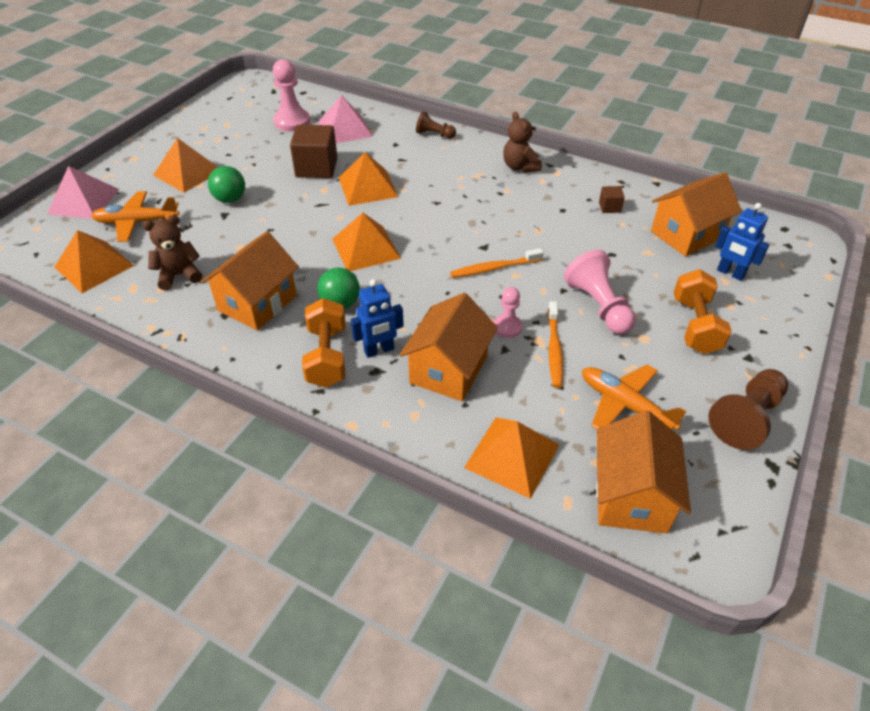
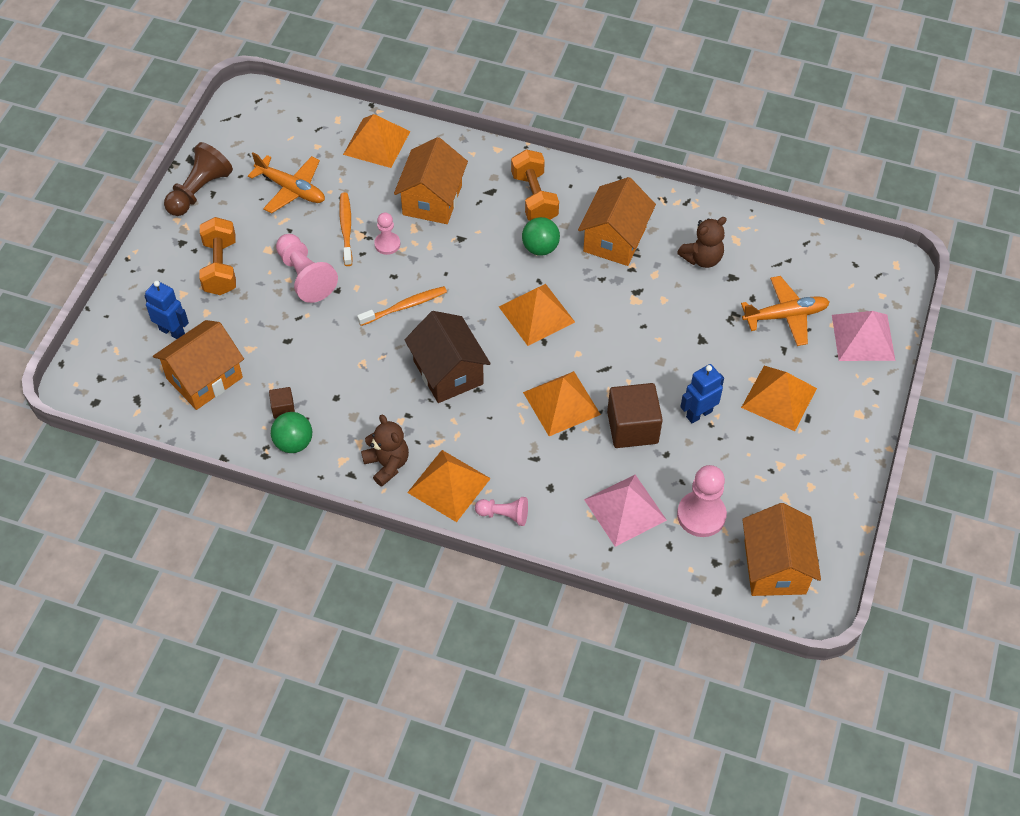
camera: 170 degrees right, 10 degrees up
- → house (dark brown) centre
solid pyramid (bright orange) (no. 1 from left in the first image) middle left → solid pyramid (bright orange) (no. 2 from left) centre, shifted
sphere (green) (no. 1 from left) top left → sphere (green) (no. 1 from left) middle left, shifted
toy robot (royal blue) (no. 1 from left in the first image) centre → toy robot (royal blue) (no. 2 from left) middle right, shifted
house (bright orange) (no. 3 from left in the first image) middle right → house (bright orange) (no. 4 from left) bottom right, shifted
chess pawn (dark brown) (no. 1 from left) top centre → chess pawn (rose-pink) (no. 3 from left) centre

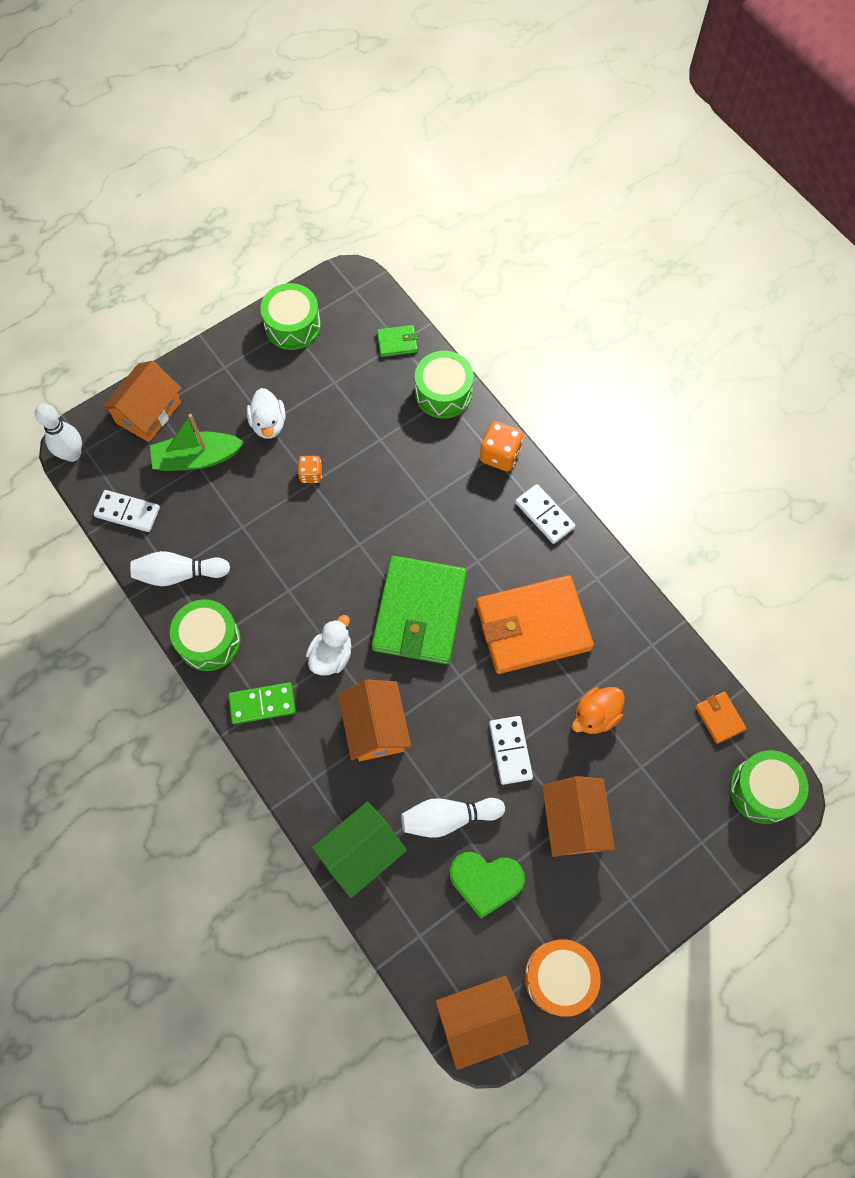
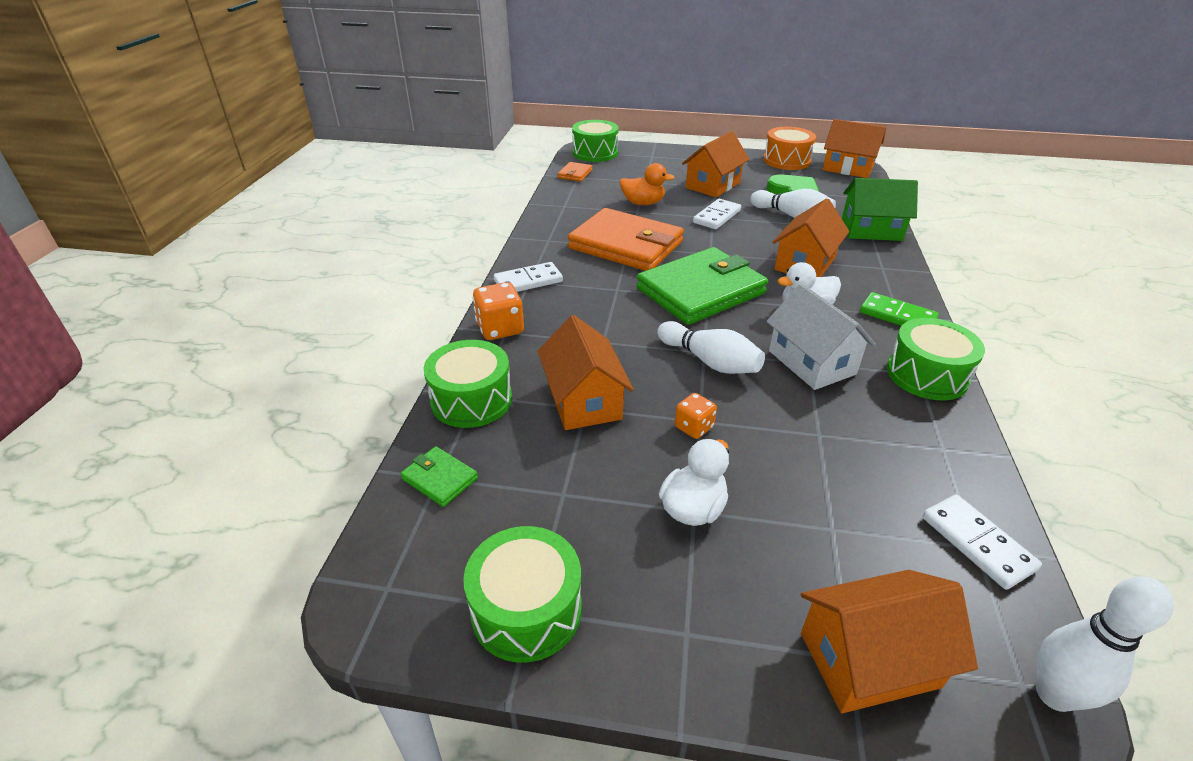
camera: 135 degrees left, 30 degrees down
toy boat (green) middle left → -
- → house (bright orange) (no. 1 from left) centre
- → house (snow-white) middle right
skittle (snow-white) (no. 2 from left in the first image) middle left → skittle (snow-white) (no. 1 from left) centre, shifted
domino piece (snow-white) (no. 3 from left in the first image) centre → domino piece (snow-white) (no. 1 from left) centre, 60 degrees clockwise

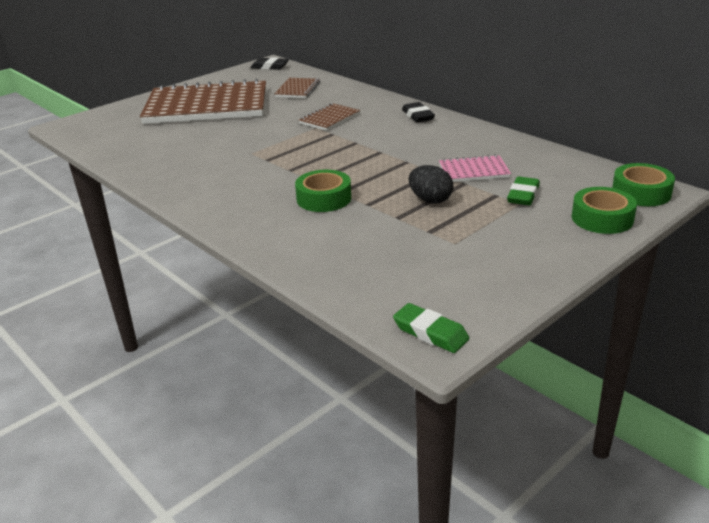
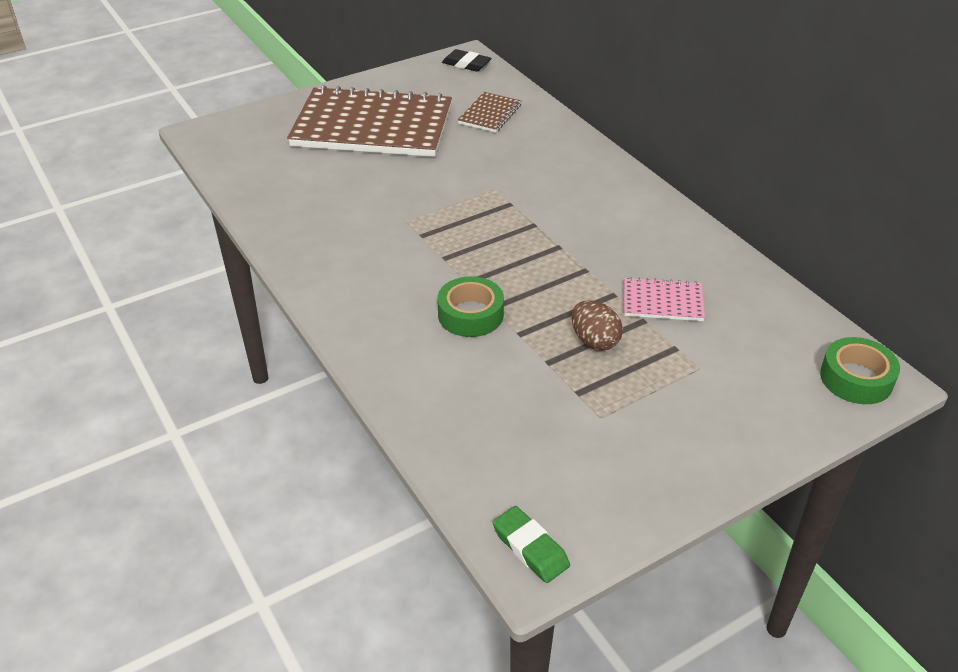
camera: 10 degrees right, 10 degrees up
notebook (dark brown) (no. 3 from left) top centre → -
pencil eraser (jet-black) (no. 2 from left) top centre → -
pencil eraser (green) (no. 2 from left) middle right → -
roll of tape (green) (no. 2 from left) middle right → -
toy egg (jet-black) centre → toy egg (dark brown) centre

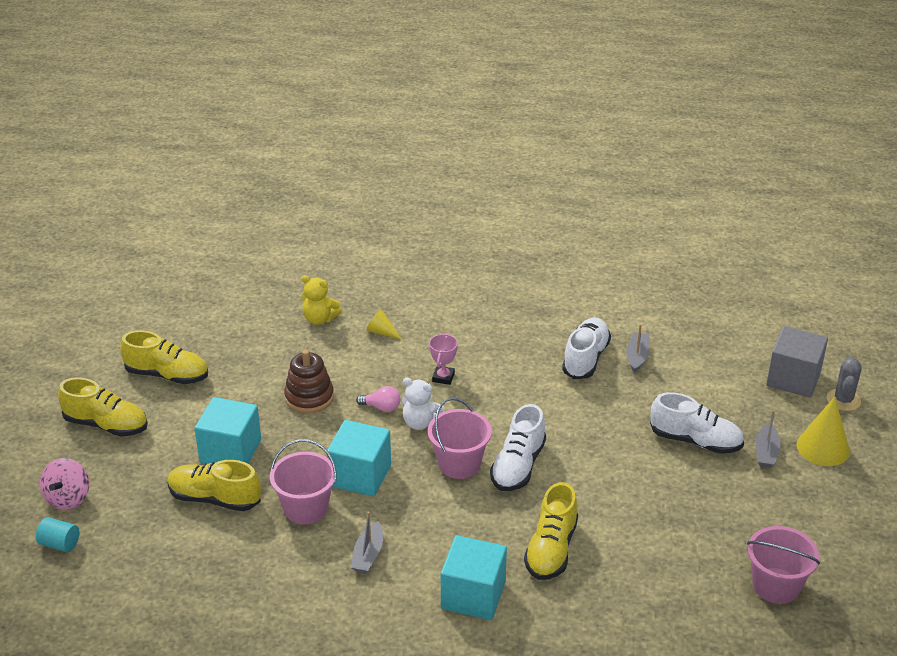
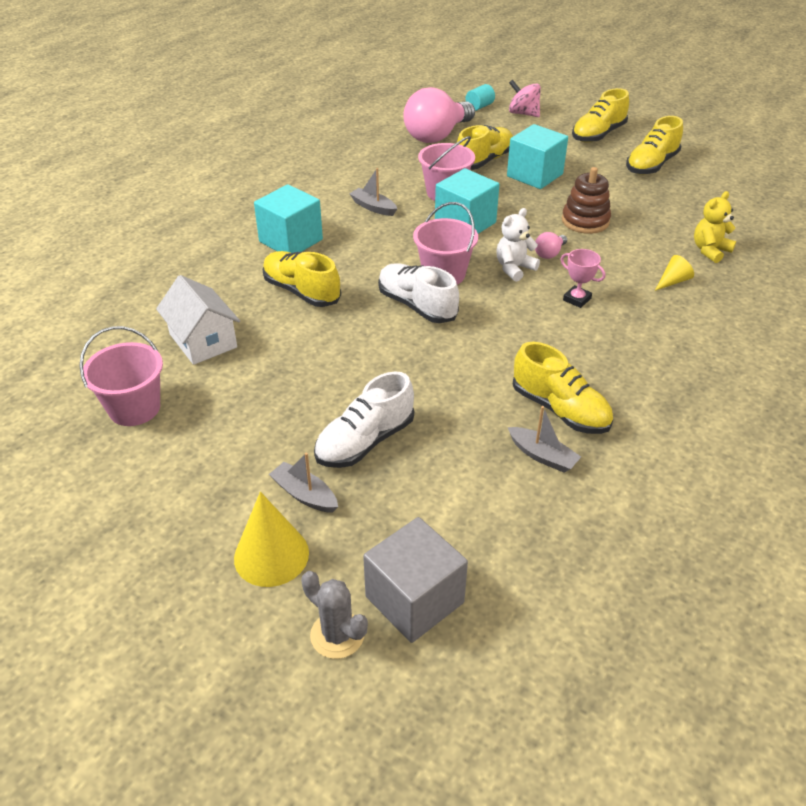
camera: 115 degrees right, 5 degrees up
- → house (snow-white) middle left
- → lightbulb (rose-pink) (no. 1 from left) top centre
shoe (snow-white) (no. 2 from left) centre → shoe (yellow) (no. 3 from left) middle right

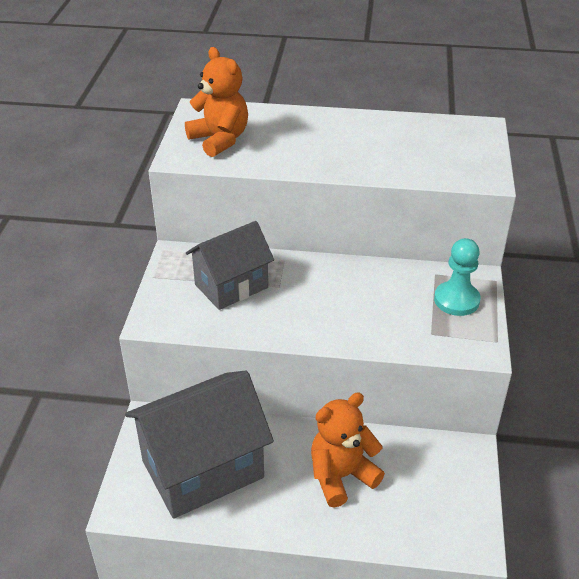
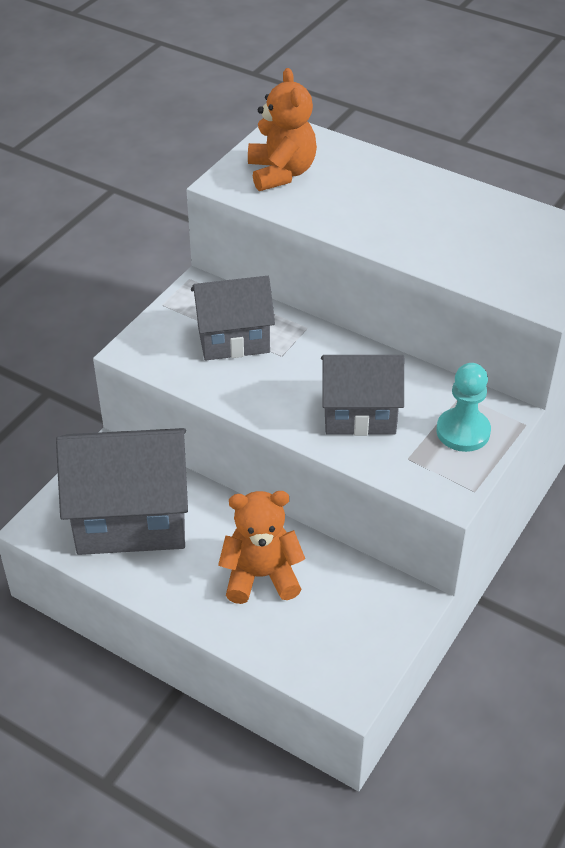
camera: 25 degrees right, 5 degrees up
- → house (ash-grey) (no. 3 from left) centre

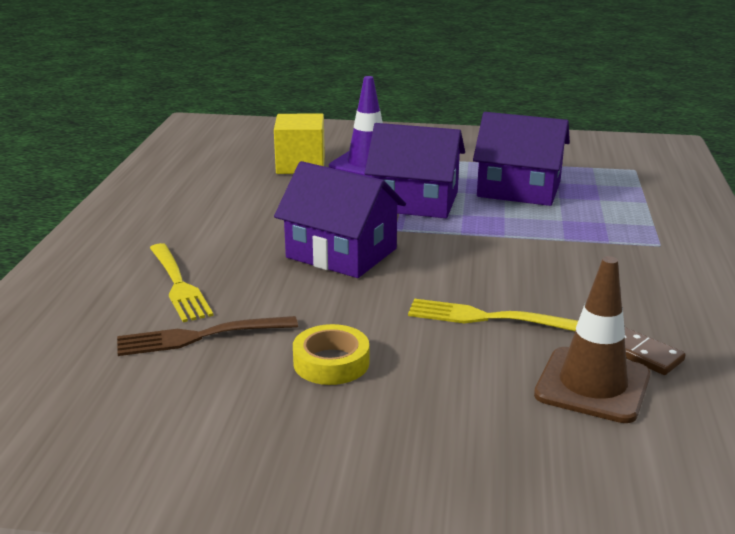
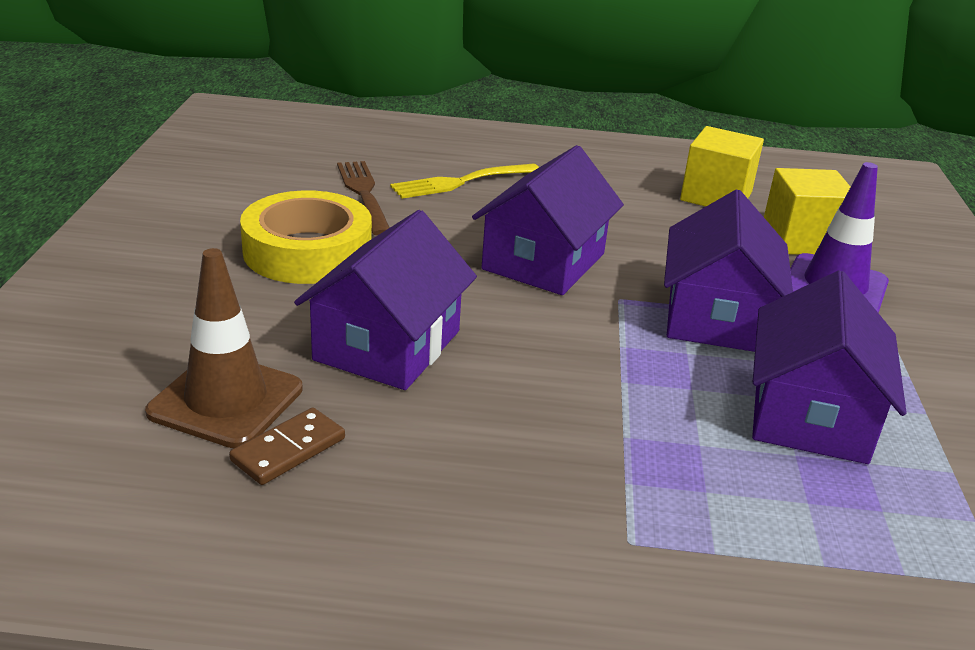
camera: 85 degrees right, 5 degrees up
- → cube (yellow) (no. 1 from left) top right
table fork (yellow) (no. 2 from left) middle right → house (purple) (no. 1 from left) centre
roll of tape (yellow) centre → roll of tape (yellow) middle left, x1.71

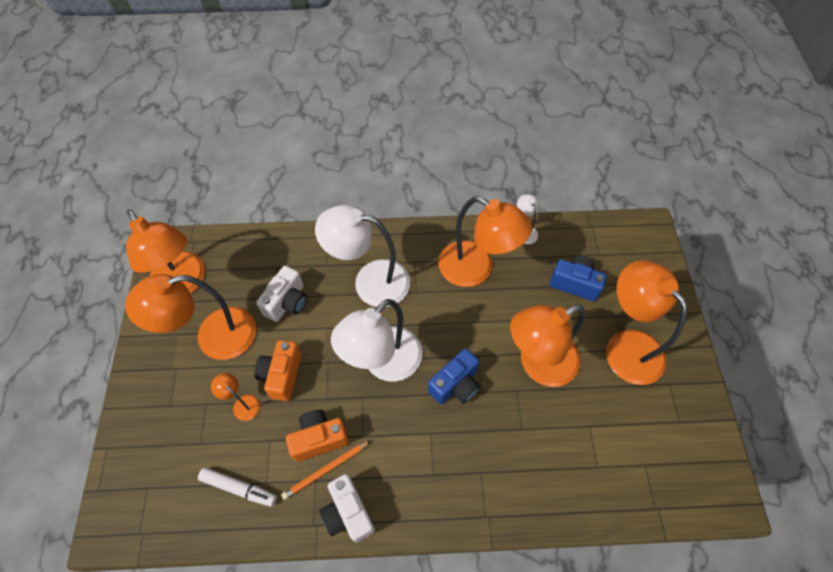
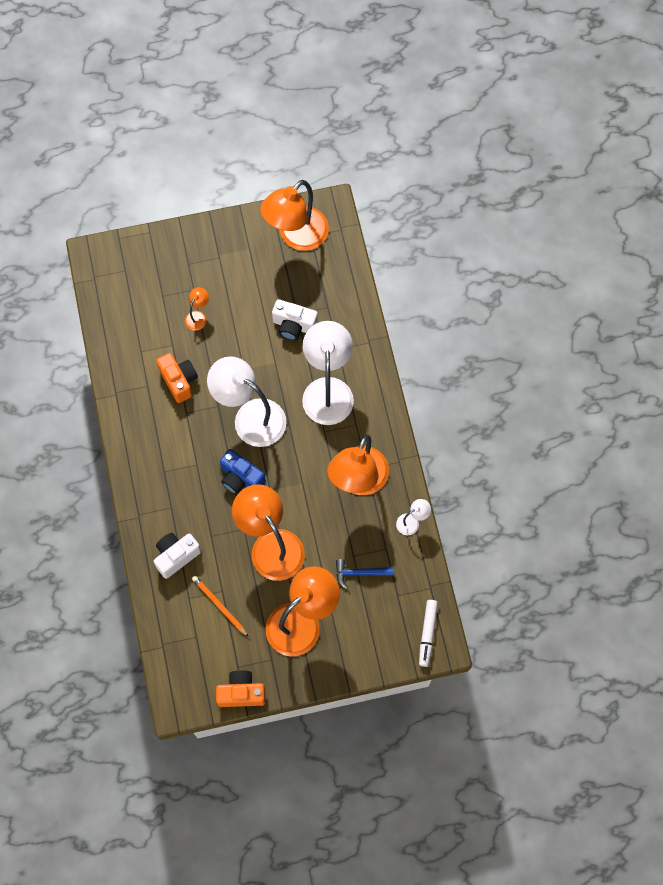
camera: 80 degrees right, 10 degrees up
desk lamp (bright orange) (no. 2 from left) middle left → -
marker pen (snow-white) bottom left → marker pen (snow-white) bottom centre, shifted
camera (bright orange) (no. 1 from left in the first image) centre → camera (bright orange) (no. 2 from left) bottom centre, shifted
lead pencil (bright orange) bottom centre → lead pencil (bright orange) bottom left, shifted
camera (snow-white) (no. 2 from left in the first image) bottom centre → camera (snow-white) (no. 1 from left) middle left, shifted
camera (royal blue) (no. 2 from left) middle right → carpenter's hammer (royal blue) centre

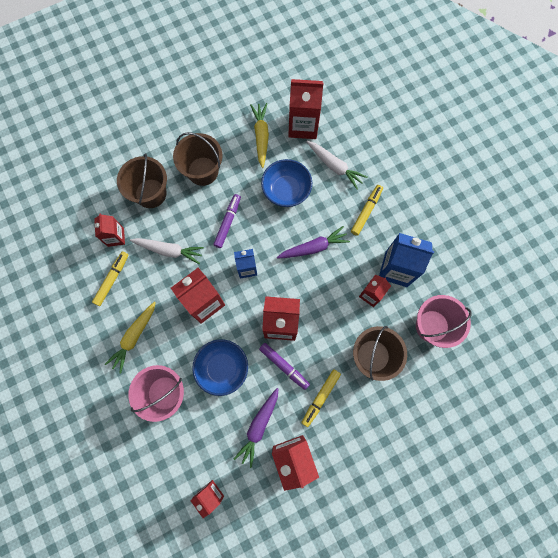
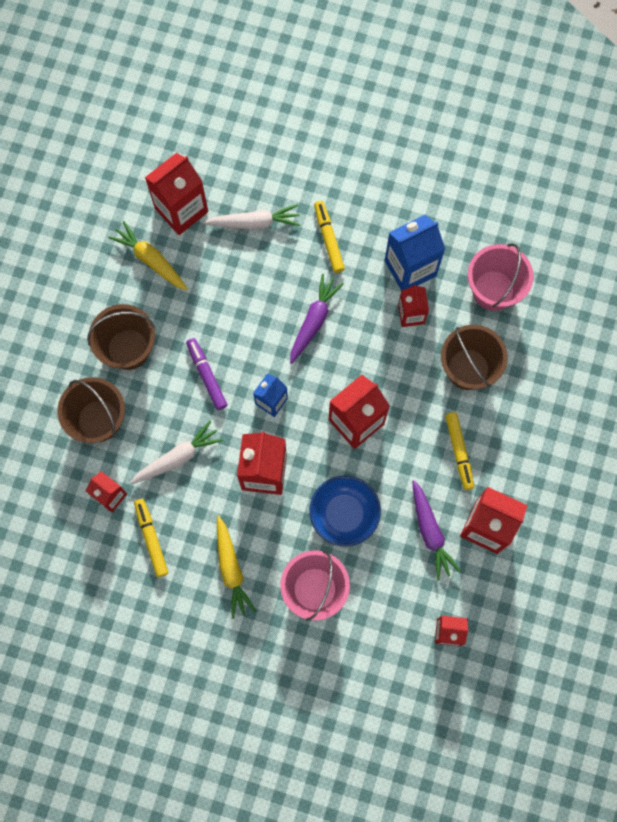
camera: 45 degrees left, 0 degrees up
marker pen (purple) (no. 2 from left) centre → -
deep dish (royal blue) (no. 2 from left) top centre → -

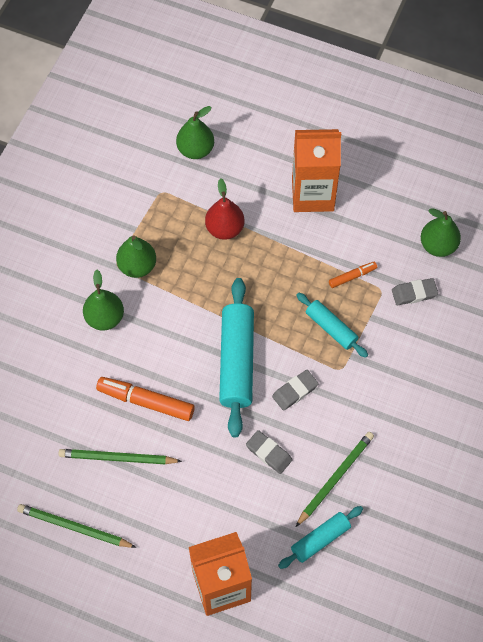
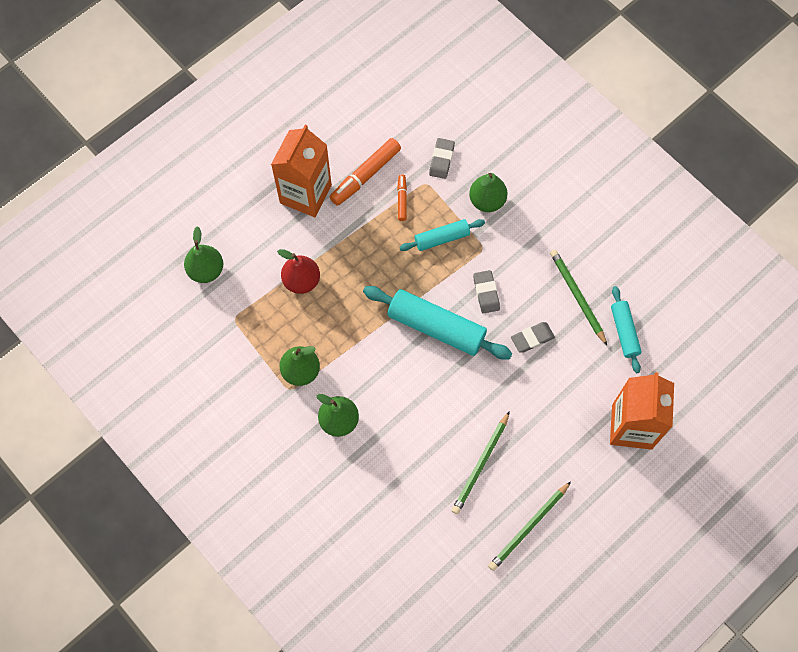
camera: 65 degrees left, 5 degrees up
marker pen (bright orange) (no. 1 from left) middle left → marker pen (bright orange) (no. 1 from left) top centre, shifted
toy pear (green) (no. 4 from left) middle right → toy pear (green) (no. 4 from left) top centre, shifted

